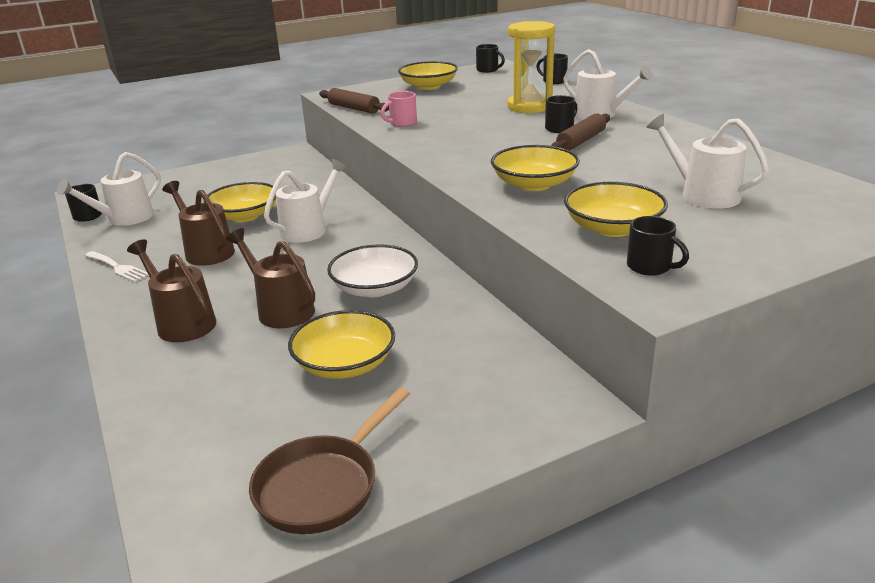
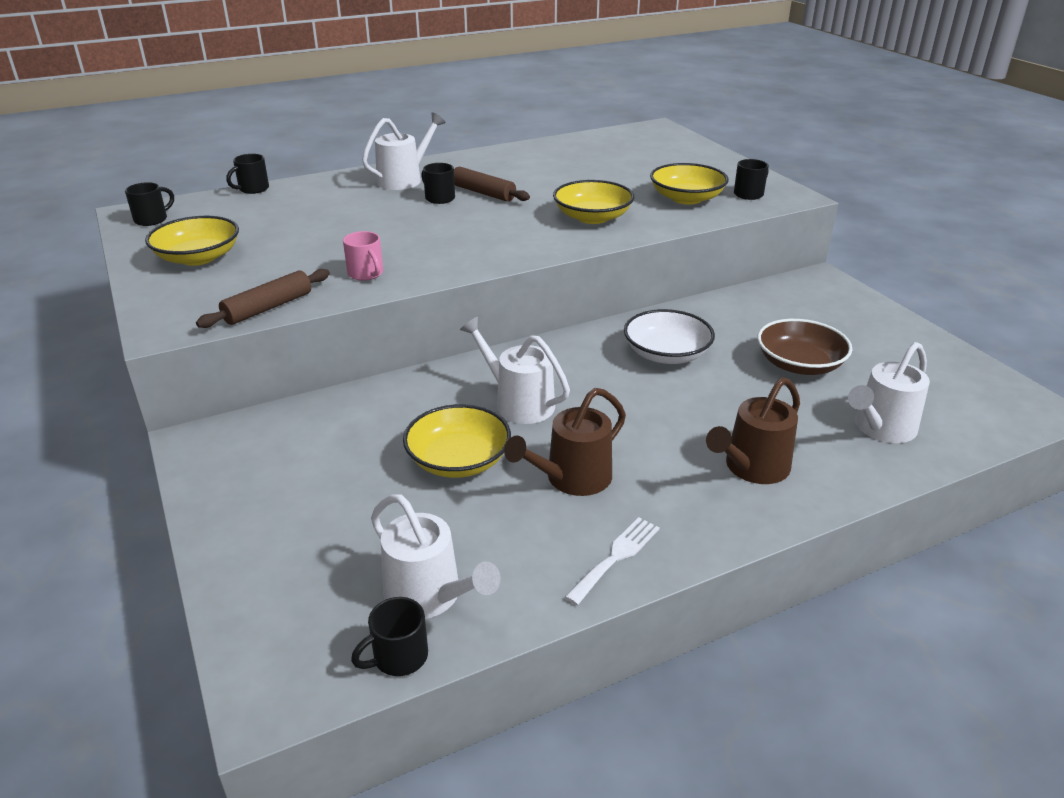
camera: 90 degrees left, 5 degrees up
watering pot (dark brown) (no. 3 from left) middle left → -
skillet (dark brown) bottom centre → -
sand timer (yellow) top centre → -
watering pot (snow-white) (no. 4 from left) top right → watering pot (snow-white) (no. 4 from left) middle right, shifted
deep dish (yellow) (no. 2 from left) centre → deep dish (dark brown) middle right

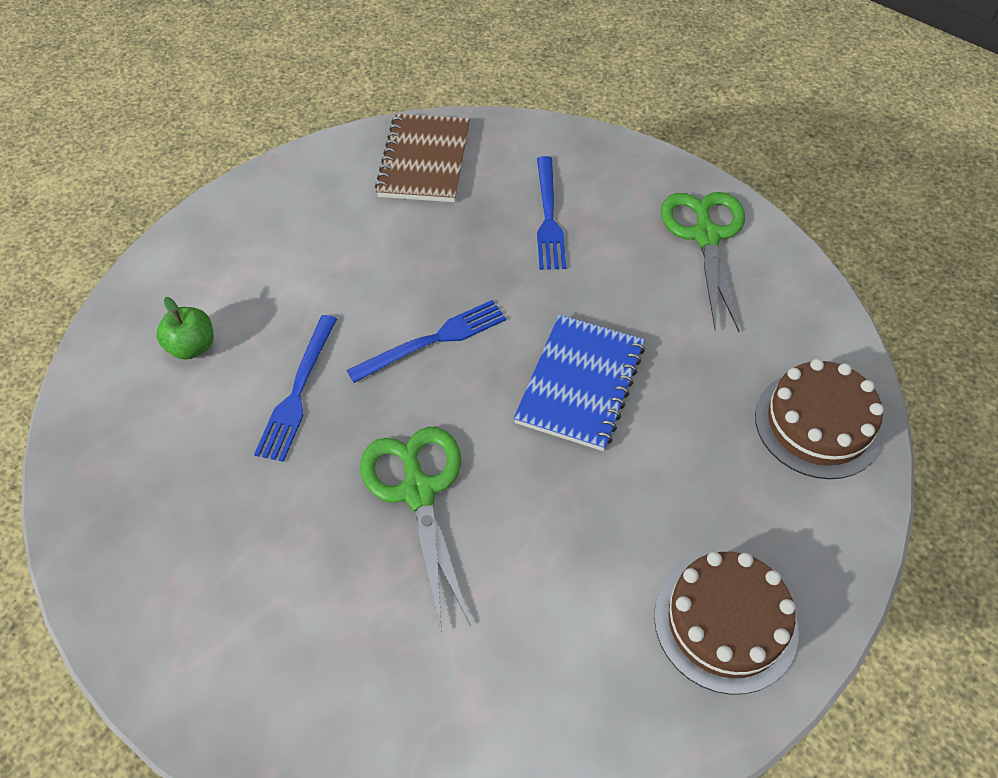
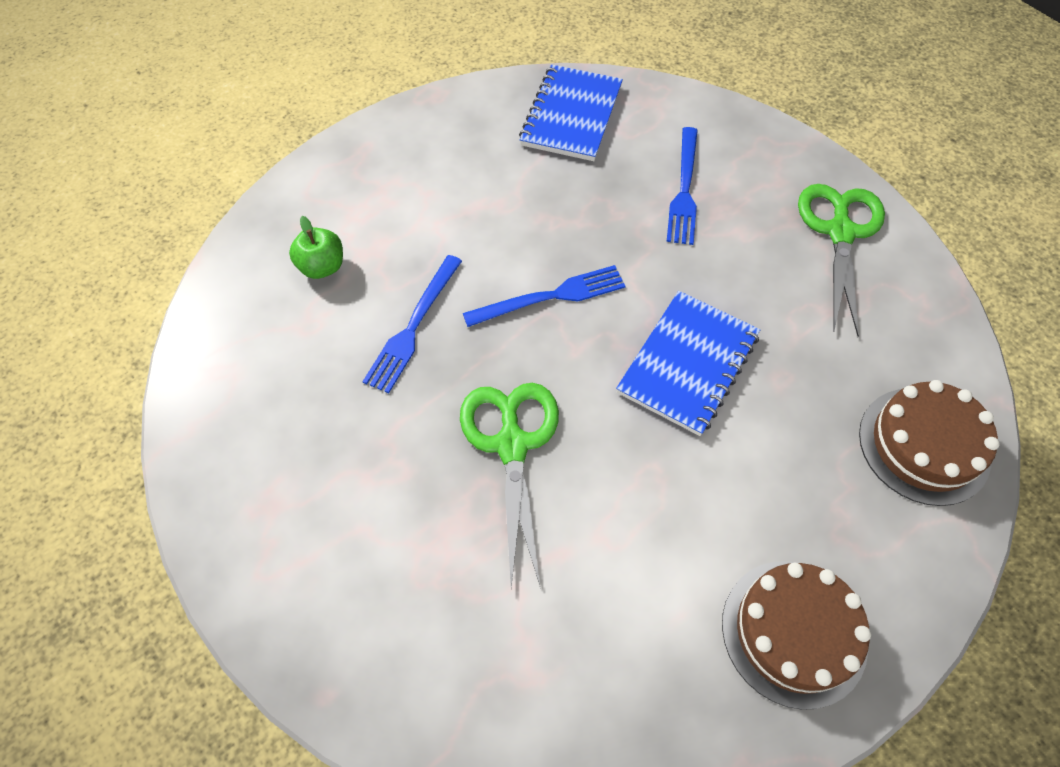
camera: 10 degrees right, 5 degrees up
notebook (dark brown) top centre → notebook (royal blue) (no. 1 from left) top centre

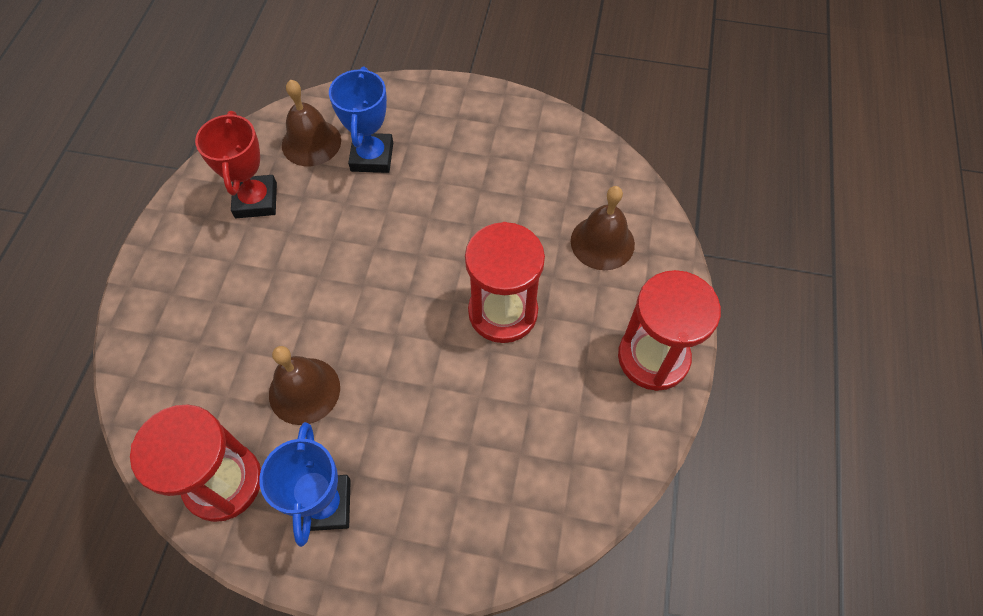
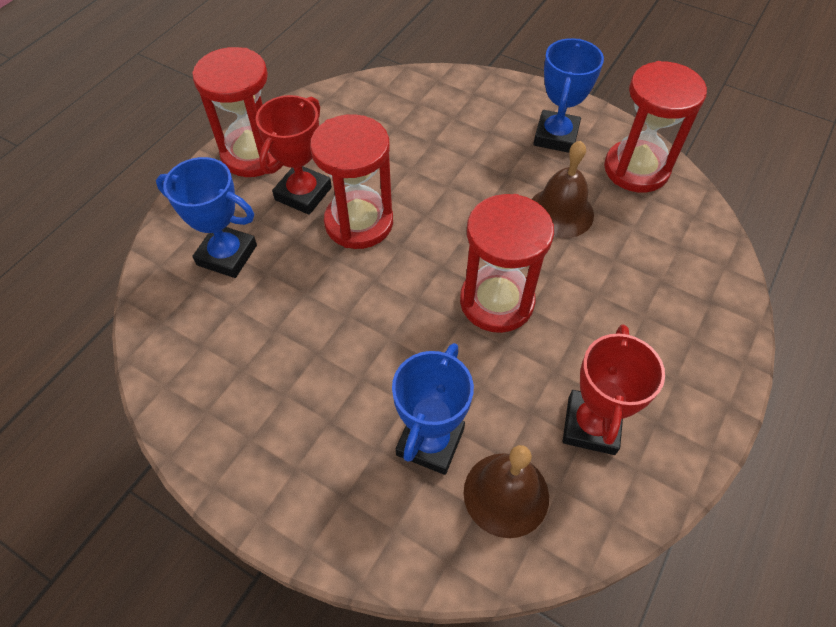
camera: 160 degrees left, 5 degrees down
- → prize cup (crimson) (no. 1 from left) top centre
- → sand timer (crimson) (no. 3 from left) centre
hand bell (dark brown) (no. 3 from left) centre → prize cup (royal blue) (no. 1 from left) middle left

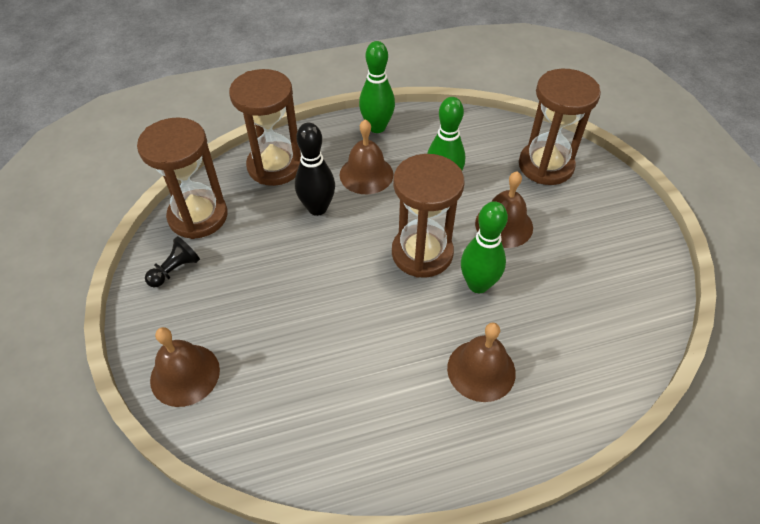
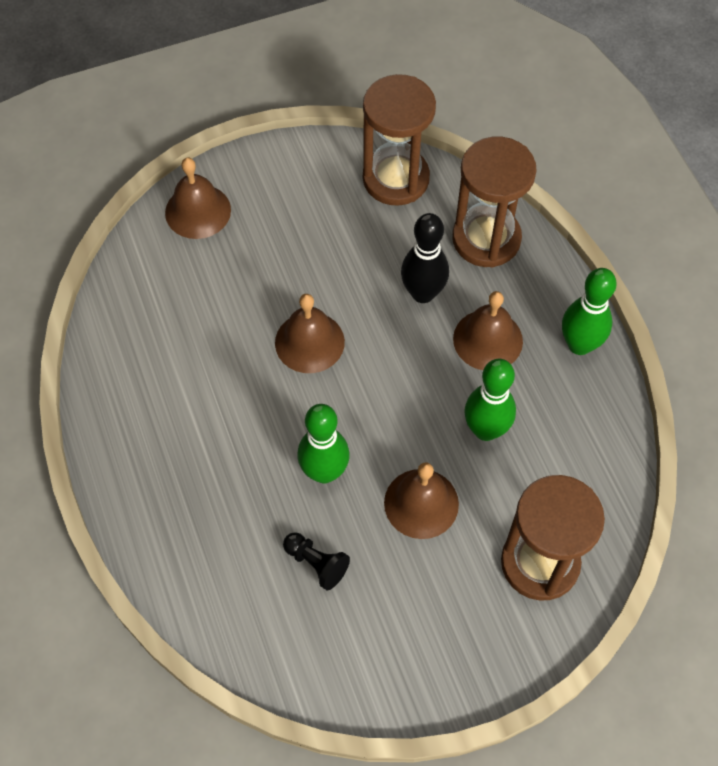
camera: 85 degrees right, 10 degrees up
sand timer (dark brown) (no. 3 from left) centre → -
chess pawn (jet-black) middle left → chess pawn (jet-black) bottom centre, shifted
hand bell (dark brown) (no. 3 from left in the first image) bottom centre → hand bell (dark brown) (no. 2 from left) centre, shifted

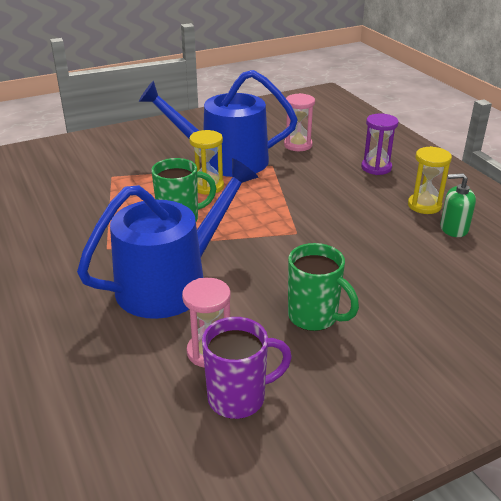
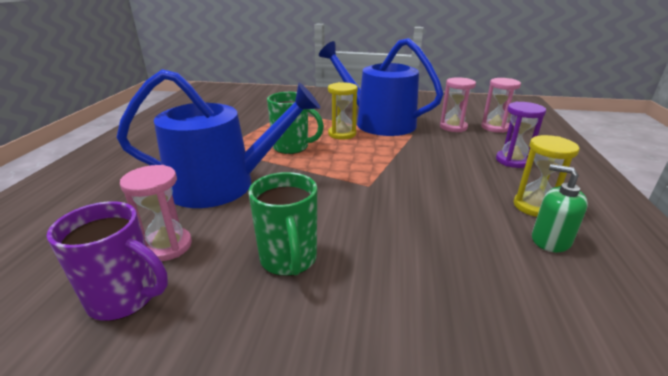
camera: 35 degrees right, 5 degrees down
- → sand timer (rose-pink) (no. 3 from left) top right

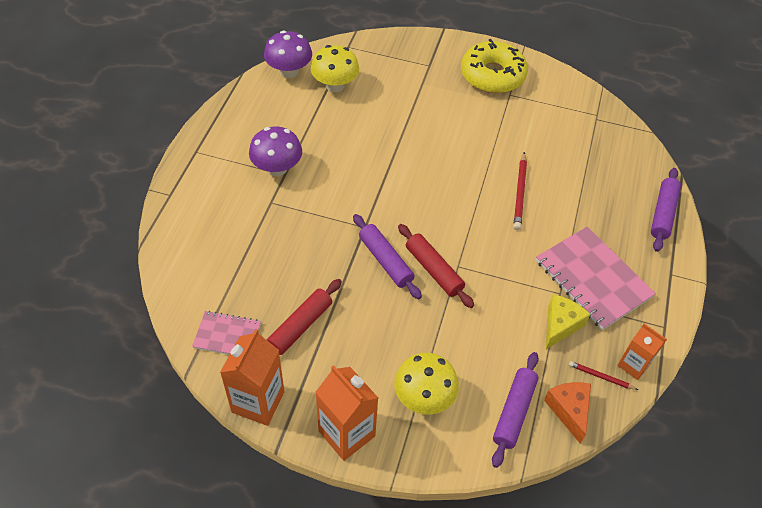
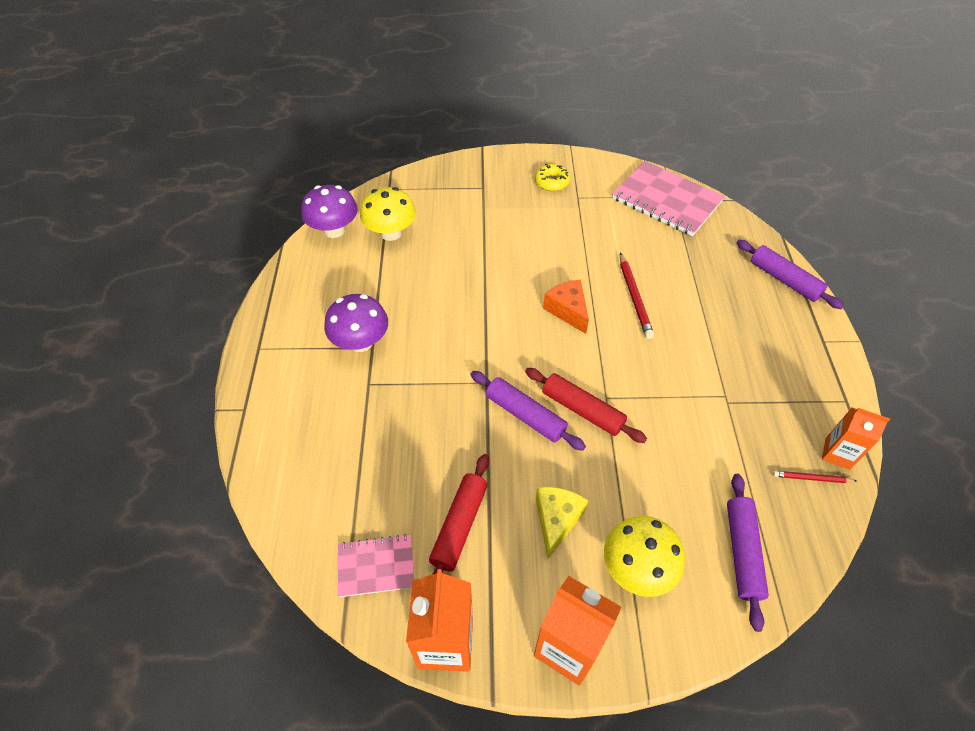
camera: 15 degrees left, 0 degrees up
notebook (rose-pink) (no. 2 from left) middle right → notebook (rose-pink) (no. 2 from left) top right, shifted
cheese (bright orange) bottom right → cheese (bright orange) centre, shifted
cheese (yellow) middle right → cheese (yellow) bottom centre, shifted
rolling pin (purple) (no. 3 from left) middle right, 45 degrees counterclockwise
donut (yellow) top centre, x0.49

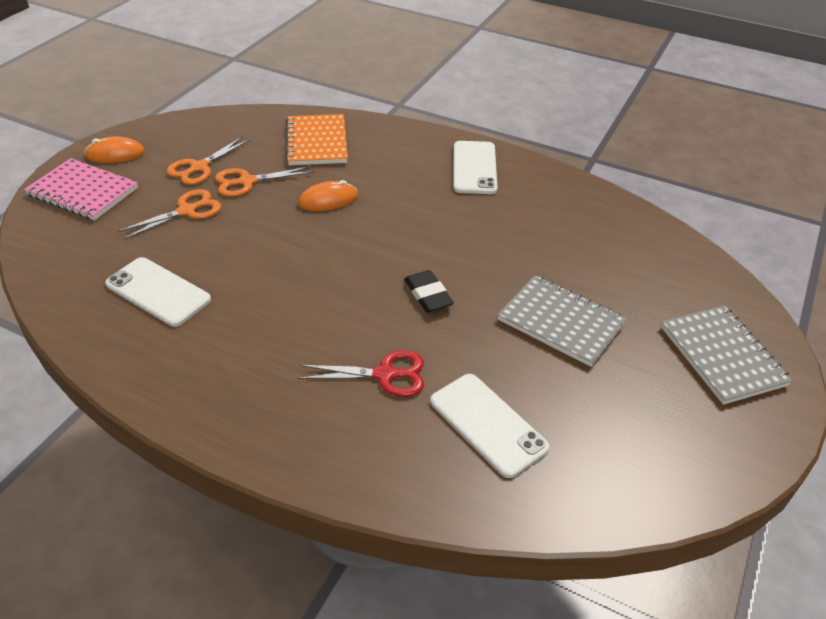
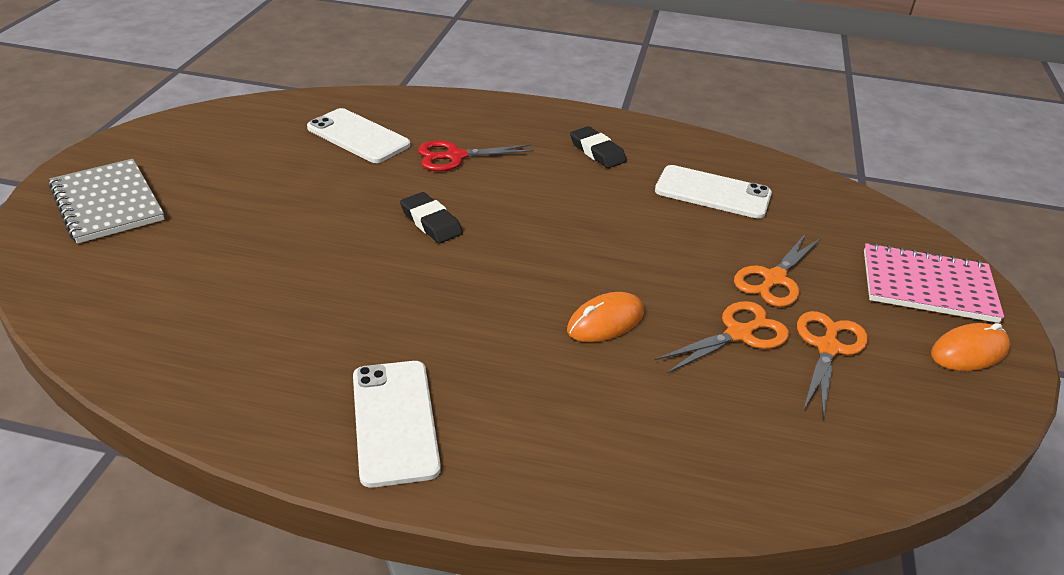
camera: 165 degrees right, 5 degrees down
notebook (bright orange) top centre → -
notebook (ash-grey) (no. 1 from left) middle right → -
- → pencil eraser (jet-black) (no. 2 from left) top centre

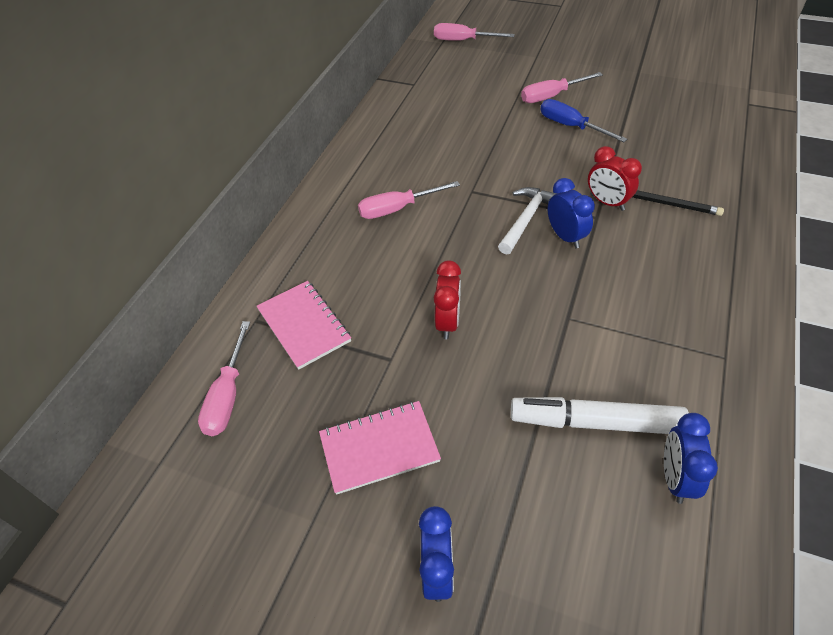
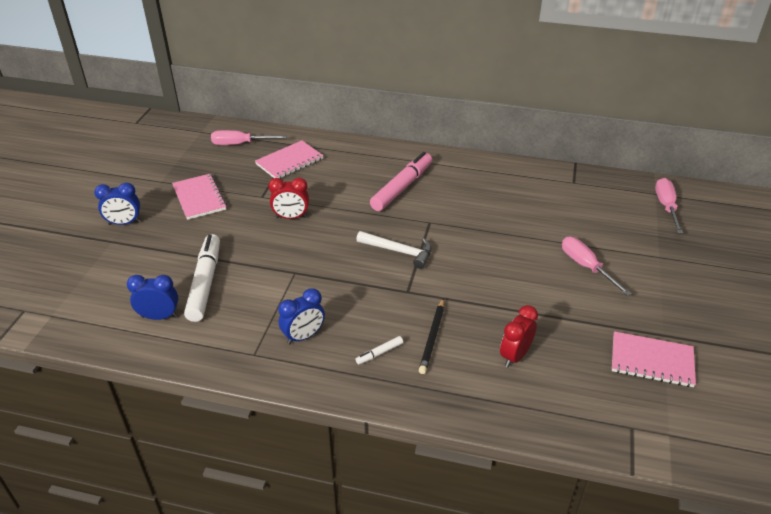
camera: 80 degrees right, 10 degrees down
flat screwdriver (royal blue) top right → -
- → marker pen (snow-white) (no. 2 from left) bottom centre
- → notebook (rose-pink) (no. 3 from left) bottom right
alarm clock (royal blue) (no. 2 from left in the first image) middle right → alarm clock (royal blue) (no. 3 from left) centre, shifted
alarm clock (crimson) (no. 2 from left) top right → alarm clock (crimson) (no. 2 from left) middle right, shifted
flat screwdriver (rose-pink) (no. 2 from left) top centre → marker pen (rose-pink) centre

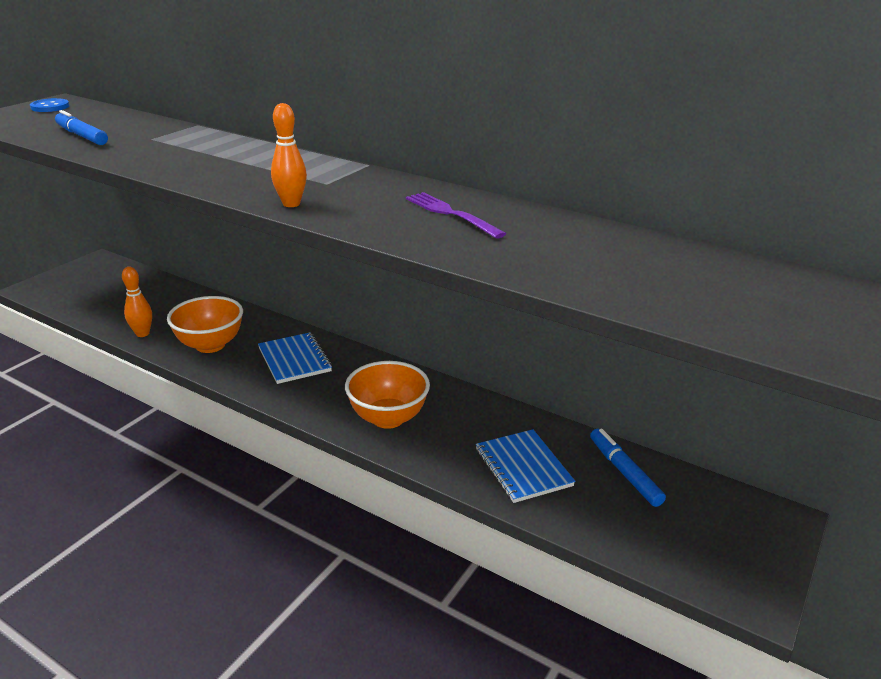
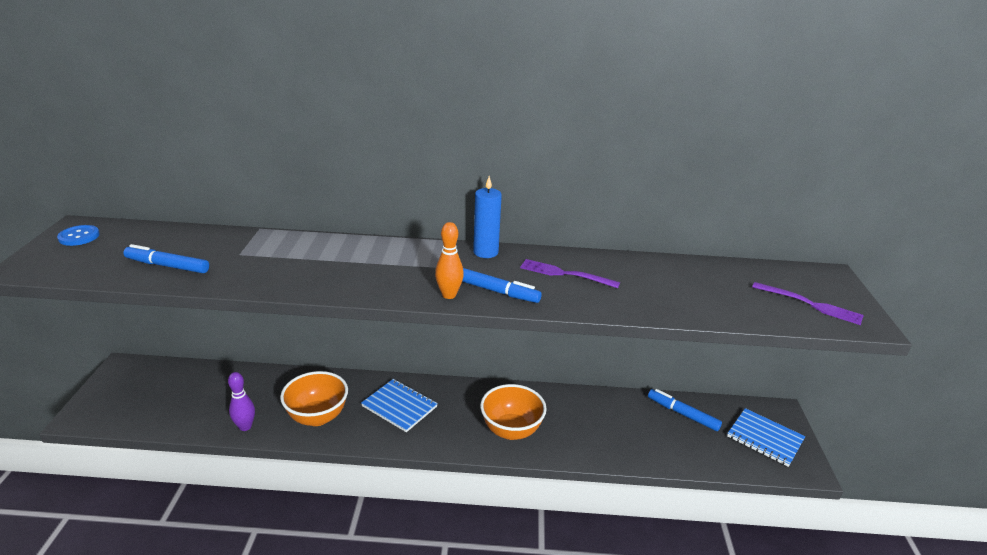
camera: 30 degrees left, 0 degrees up
- → marker pen (royal blue) (no. 2 from left) centre
- → wax candle (royal blue) centre
- → table fork (purple) (no. 2 from left) middle right
notebook (royal blue) (no. 2 from left) bottom centre → notebook (royal blue) (no. 2 from left) bottom right, shifted
skittle (bright orange) (no. 1 from left) middle left → skittle (purple) bottom left

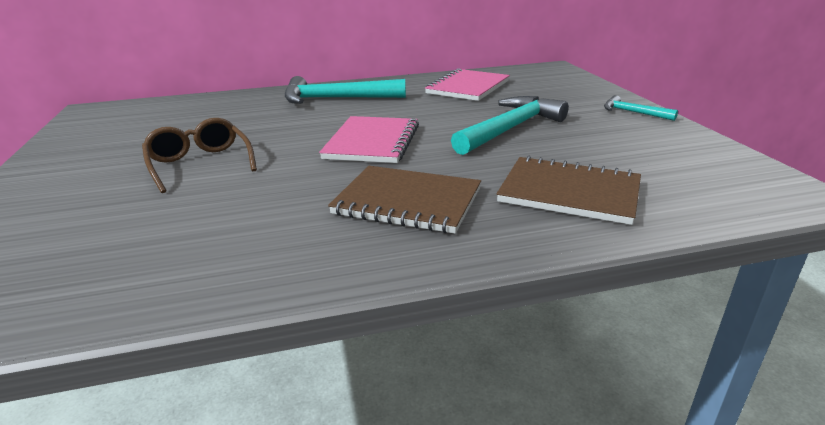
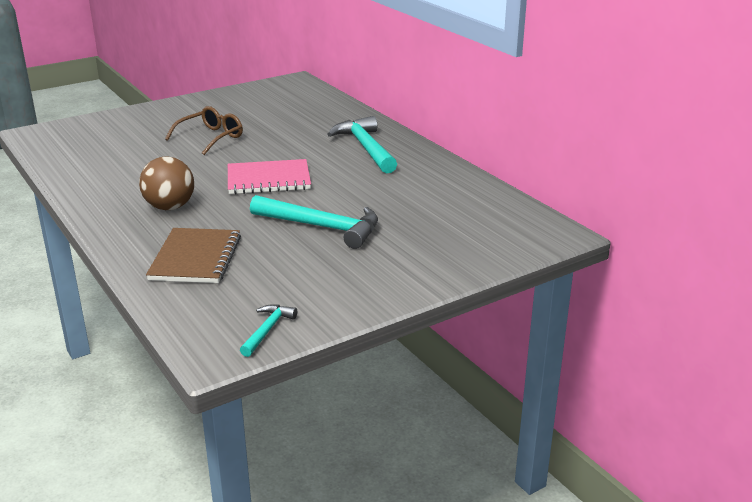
camera: 70 degrees right, 0 degrees up
notebook (rose-pink) (no. 2 from left) top centre → -
carpenter's hammer (turquoise) (no. 3 from left in the first image) top right → carpenter's hammer (turquoise) (no. 1 from left) centre, shifted
notebook (dark brown) (no. 1 from left) centre → sphere (dark brown) middle left

